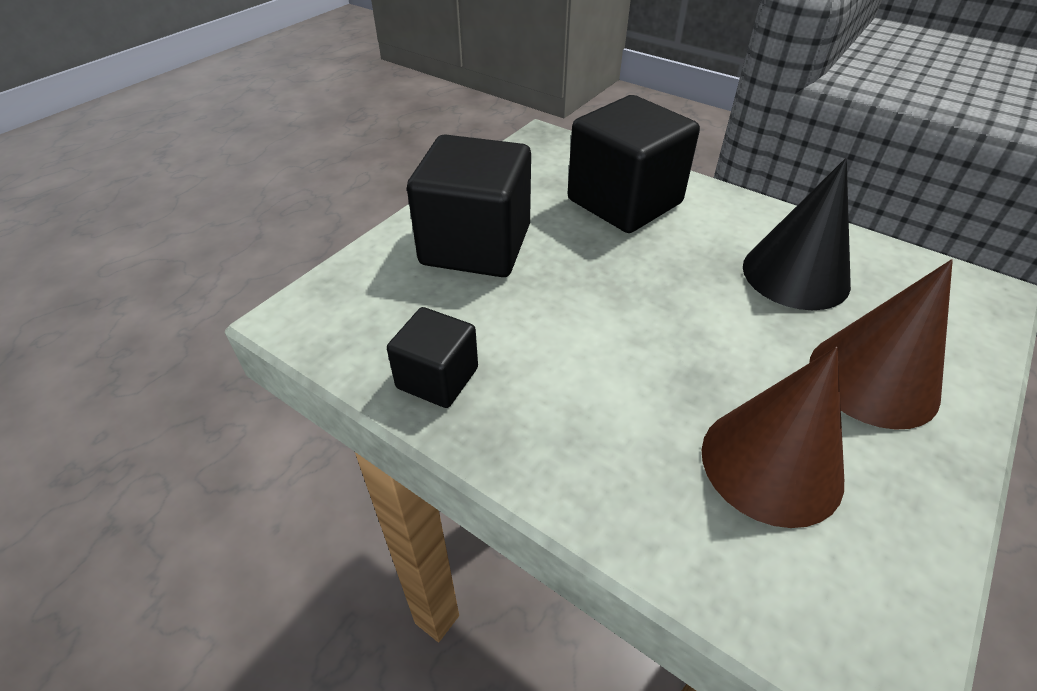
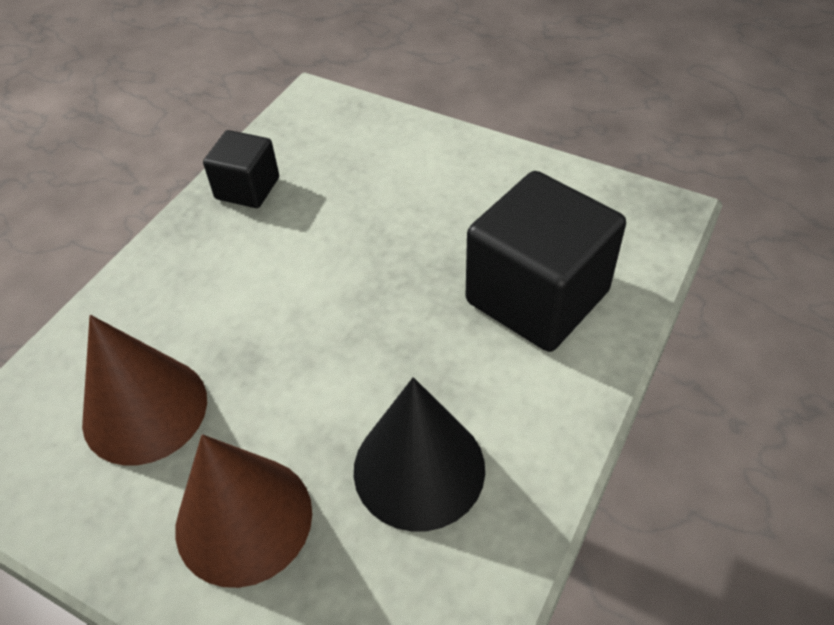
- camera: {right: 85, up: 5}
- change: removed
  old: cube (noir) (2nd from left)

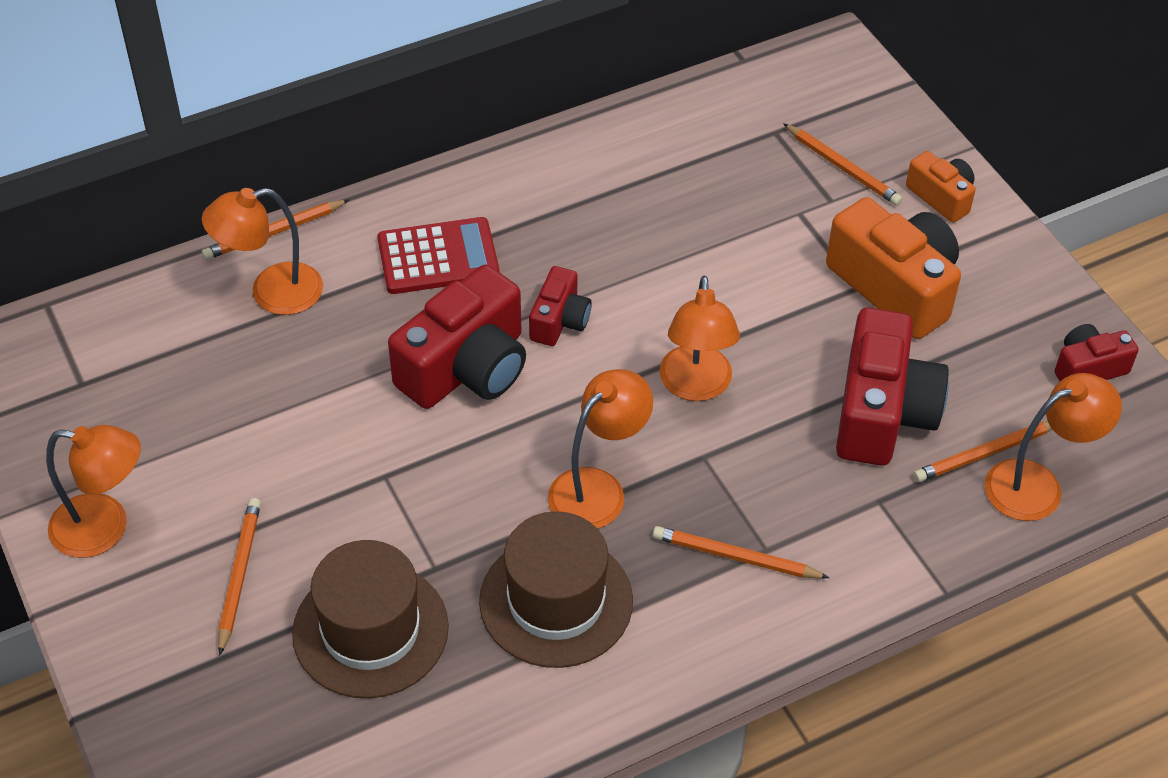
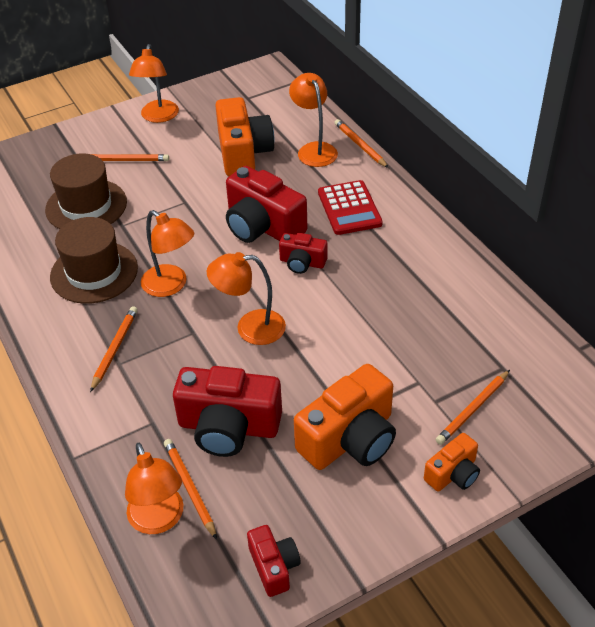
- camera: {right: 90, up: -5}
- change: added
  new: appareil photo (orange) (1st from left)

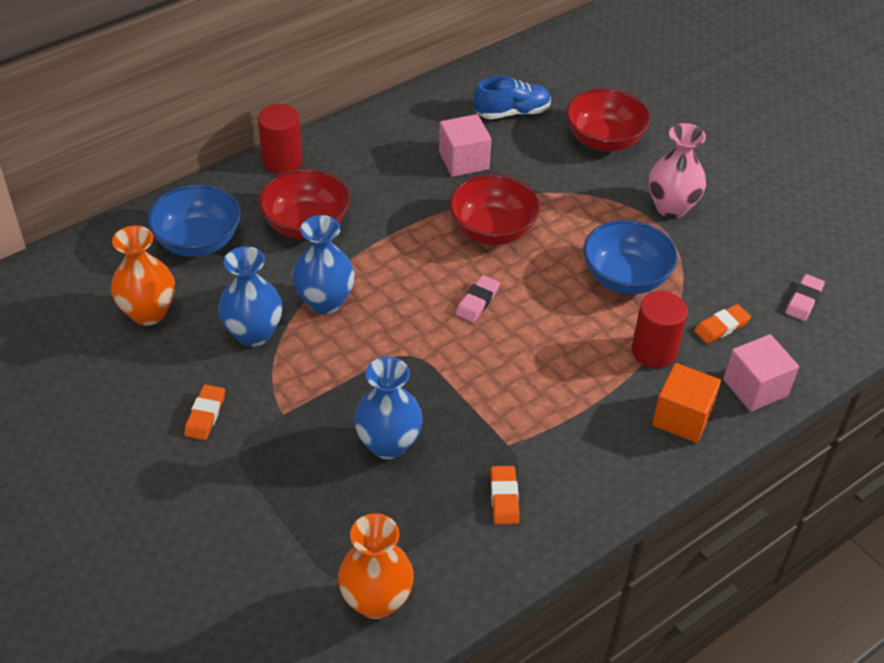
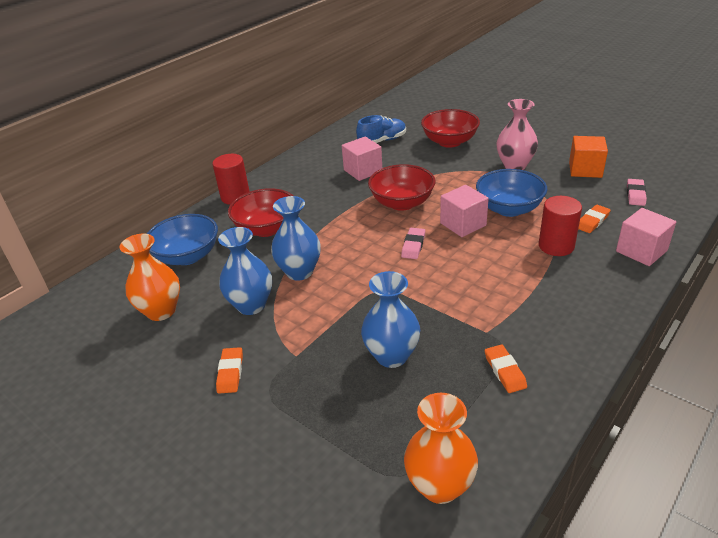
- camera: {right: -10, up: -10}
- change: moved
  old: cube (orange)
- change: added
  new: cube (rose) (2nd from left)

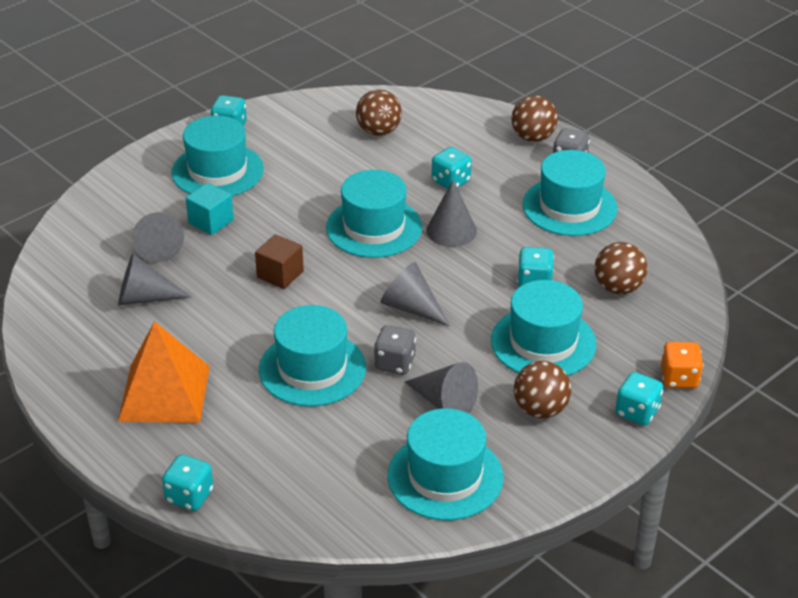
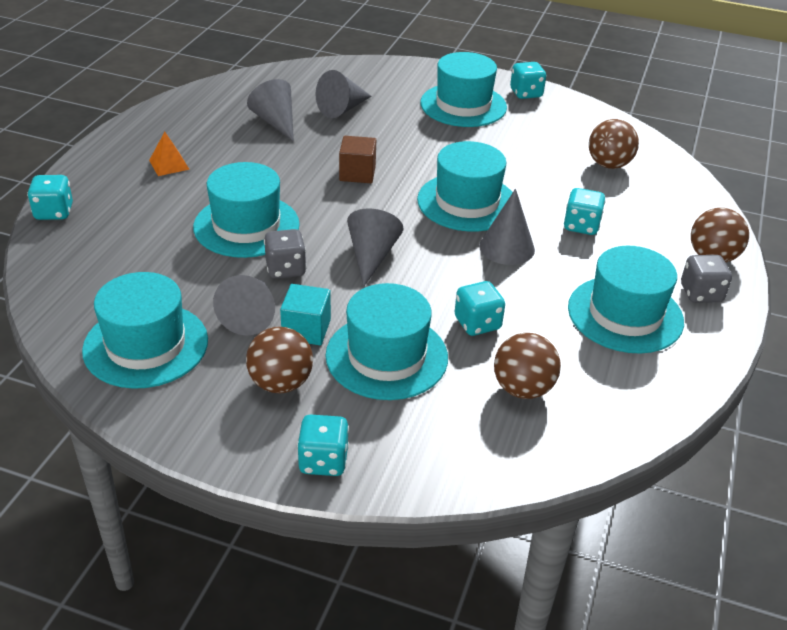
- camera: {right: 60, up: 0}
- change: moved
  old: cube (turquoise)
- change: resized
  old: pyramide (orange)
  factor: 0.45
- change: removed
  old: dé (orange)

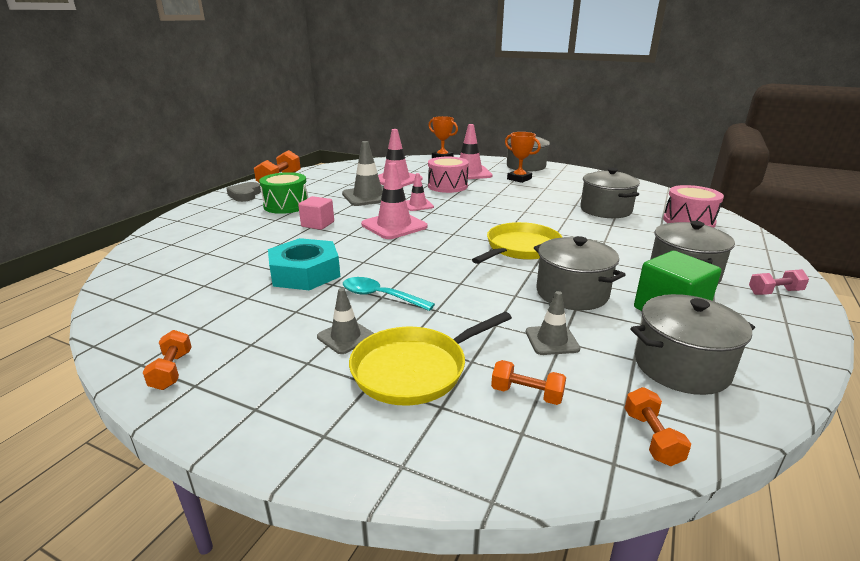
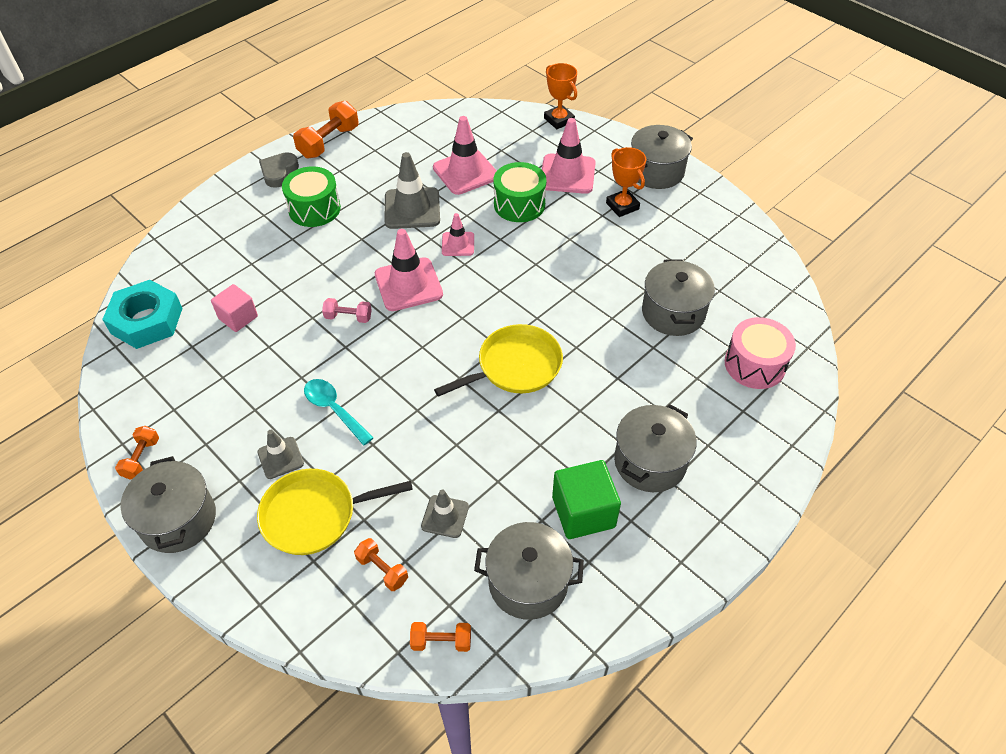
- camera: {right: 20, up: 25}
- change: recoloured
  old: tambour (rose) (1st from left)
  new: tambour (vert) (2nd from left)
- change: moved
  old: cube (rose)
- change: moved
  old: marmite (gris) (2nd from left in the first image)
  new: marmite (gris) (1st from left)
- change: moved
  old: écrou (turquoise)
- change: moved
  old: haltère (rose)
- change: turned
  old: haltère (orange) (4th from left)
  degrees: 75

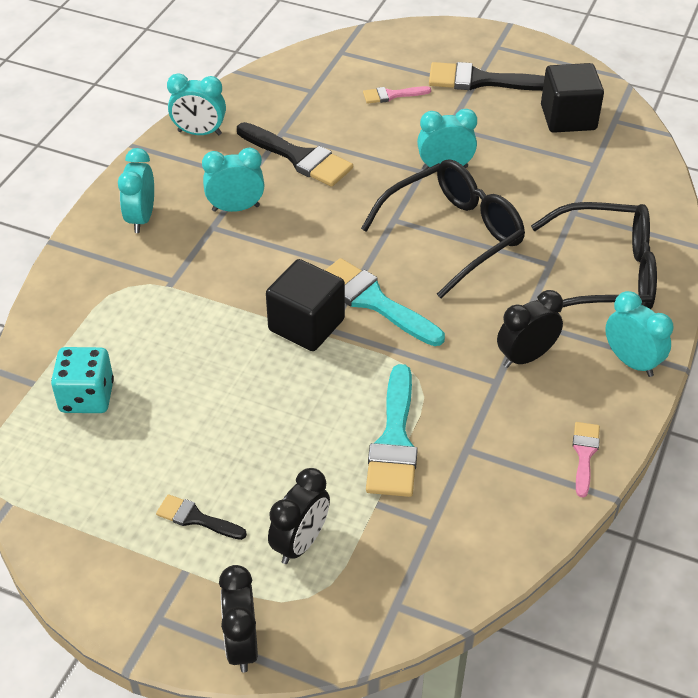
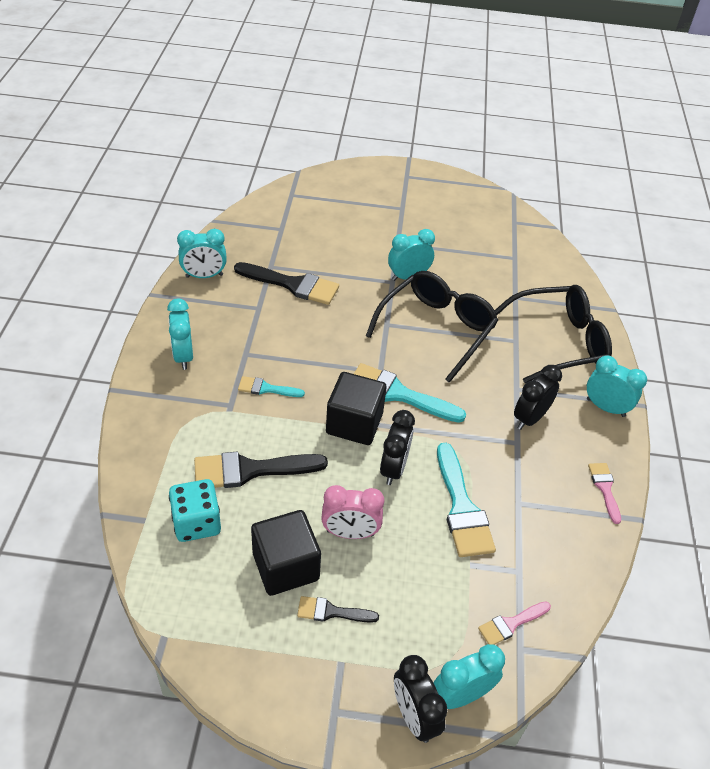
- camera: {right: -20, up: 0}
- change: moved
  old: pinceau (noir) (3rd from left in the first image)
  new: pinceau (noir) (1st from left)
- change: moved
  old: cube (noir) (2nd from left in the first image)
  new: cube (noir) (1st from left)
- change: moved
  old: pinceau (rose) (1st from left)
- change: moved
  old: réveil (turquoise) (3rd from left in the first image)
  new: réveil (turquoise) (4th from left)
- change: moved
  old: réveil (noir) (2nd from left in the first image)
  new: réveil (noir) (1st from left)
- change: added
  new: pinceau (turquoise) (1st from left)
- change: added
  new: réveil (rose)

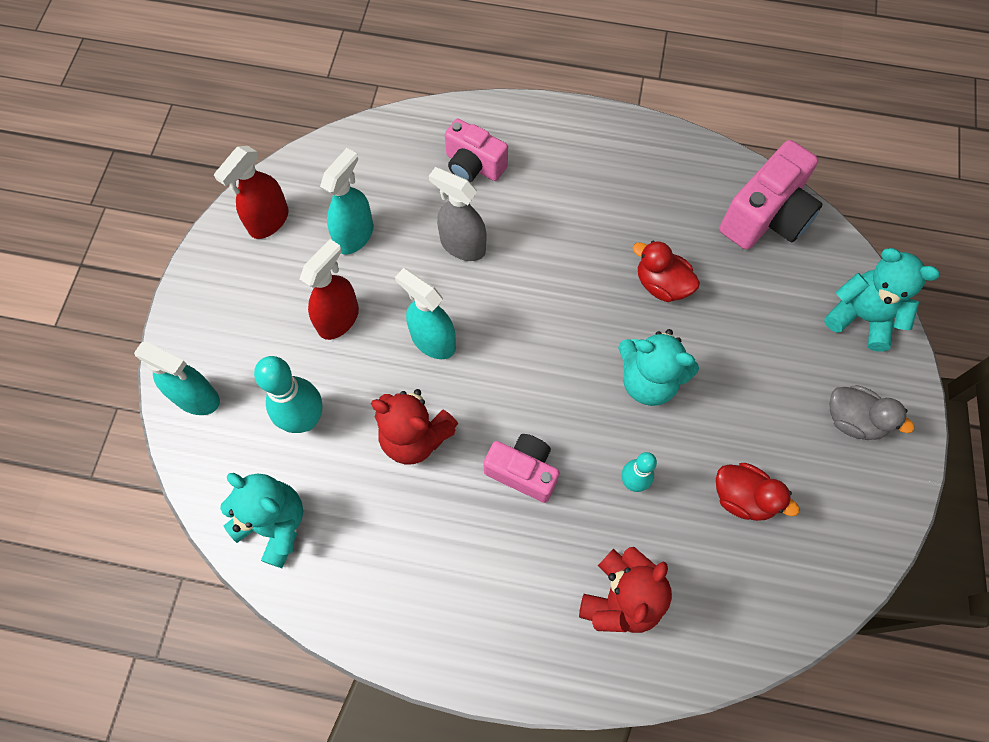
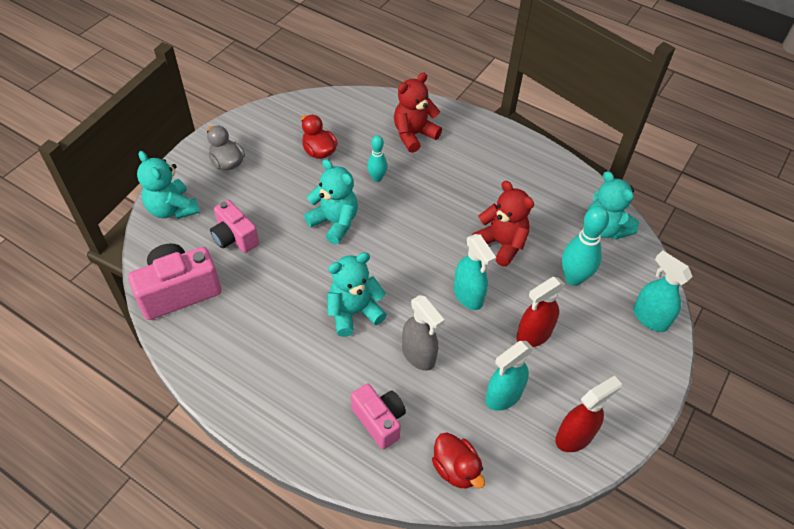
- camera: {right: -160, up: -15}
- change: moved
  old: canard (rouge) (1st from left in the first image)
  new: canard (rouge) (2nd from left)
- change: moved
  old: appareil photo (rose) (2nd from left)
- change: added
  new: ours en peluche (turquoise) (3rd from left)

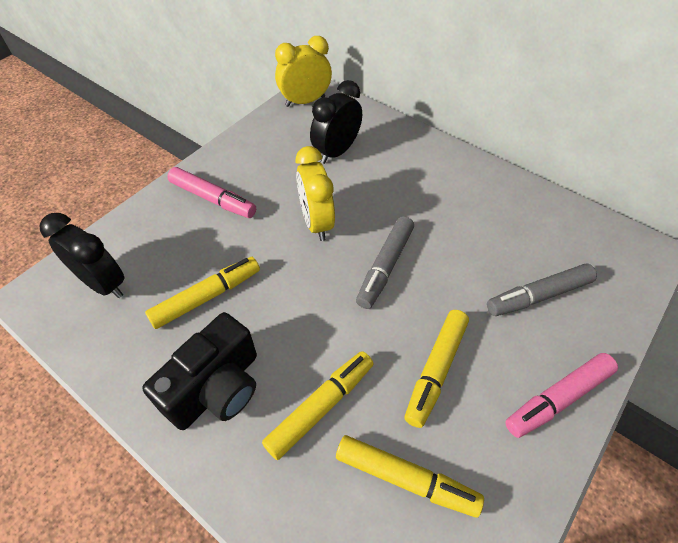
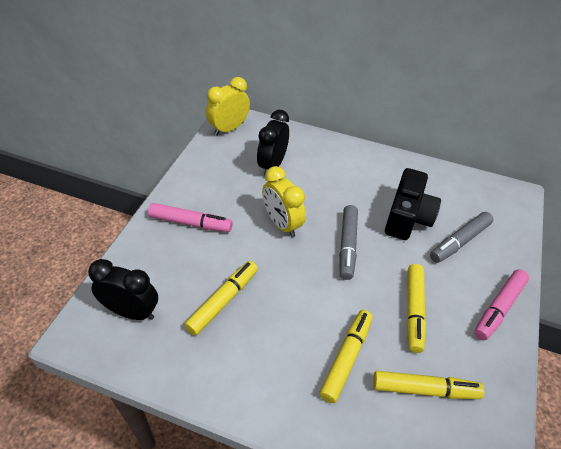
- camera: {right: -20, up: -5}
- change: moved
  old: appareil photo (noir)

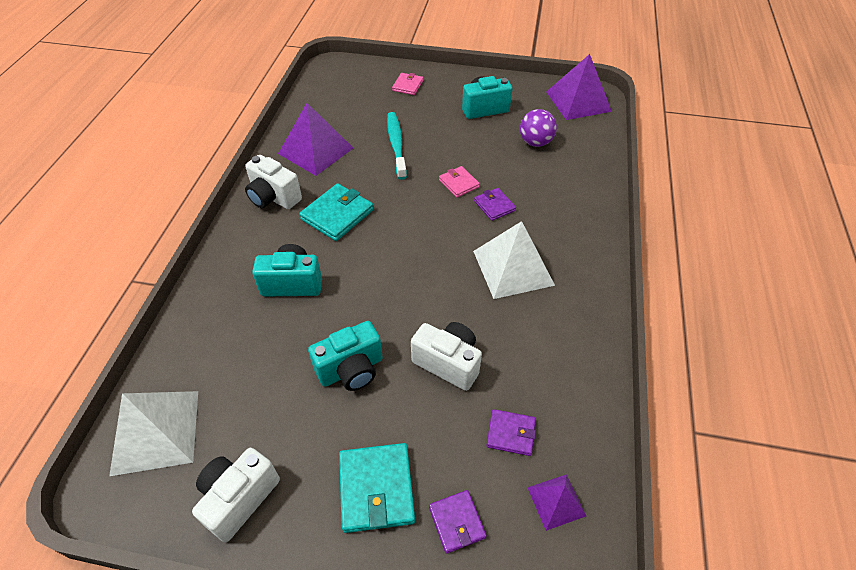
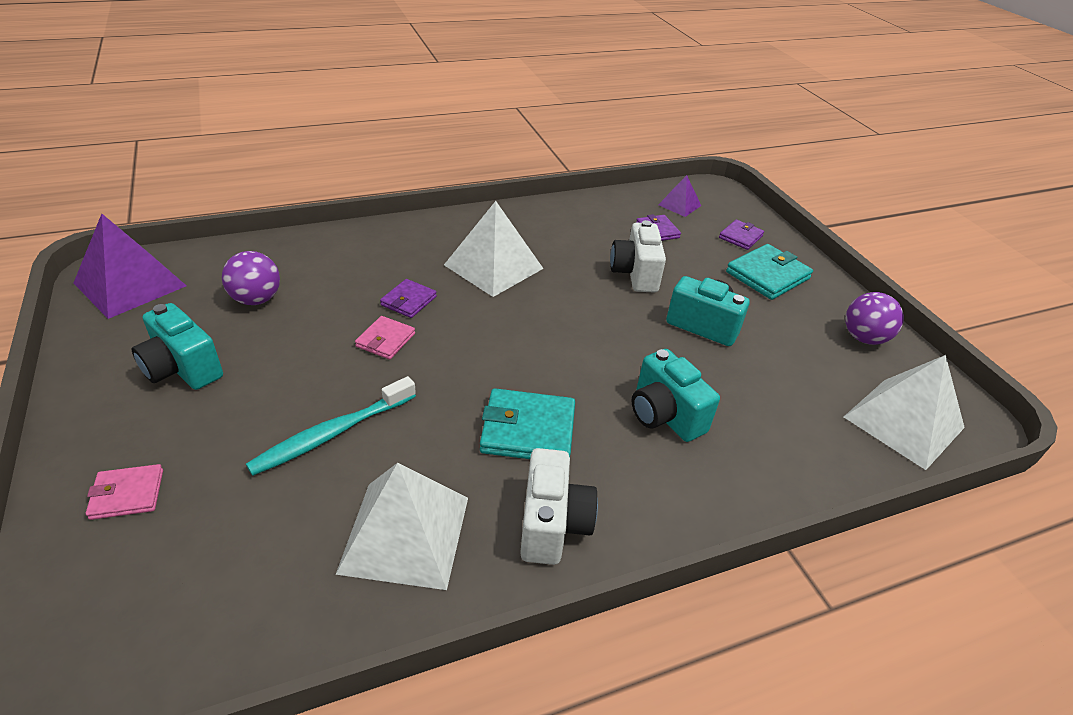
- camera: {right: -125, up: -10}
- change: recoloured
  old: pyramide (violet) (1st from left)
  new: pyramide (blanc) (1st from left)
- change: replaced
  old: appareil photo (blanc) (1st from left)
  new: balle (violet) (2nd from left)

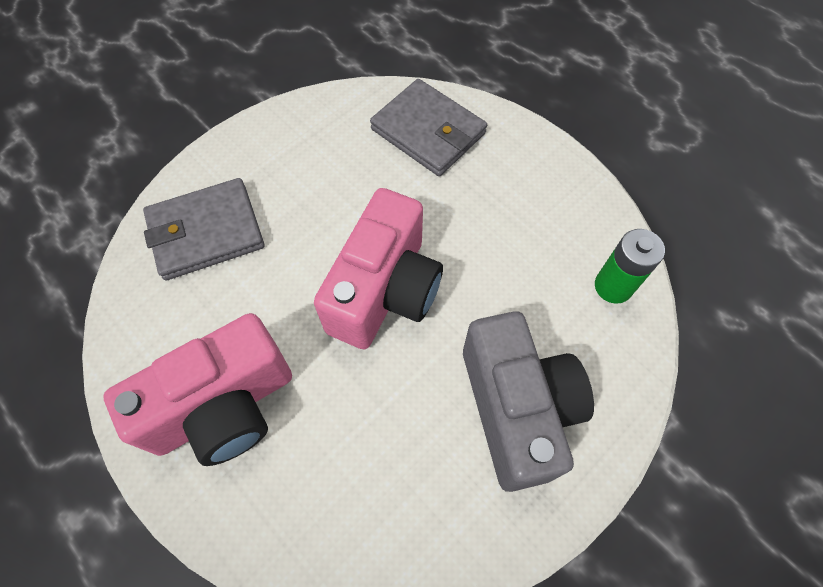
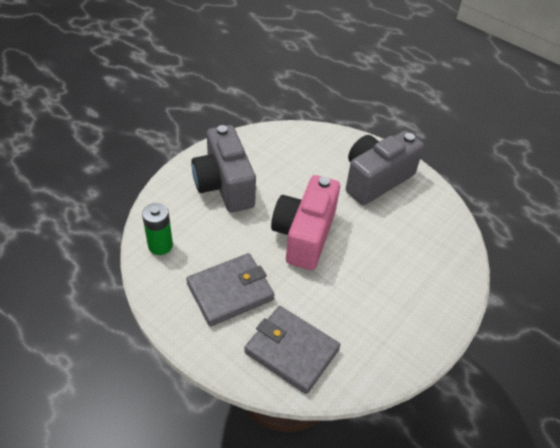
- camera: {right: 170, up: -15}
- change: moved
  old: portefeuille (gris) (1st from left)
- change: recoloured
  old: appareil photo (rose) (1st from left)
  new: appareil photo (gris) (2nd from left)

